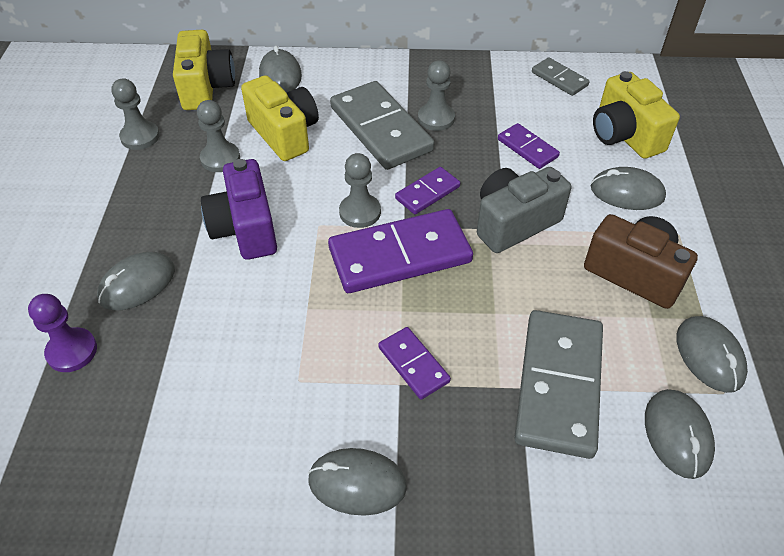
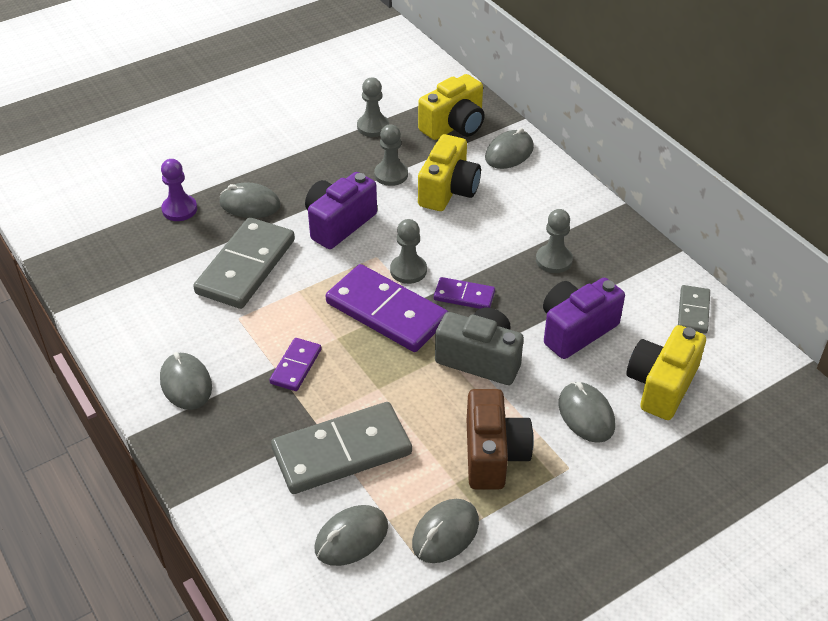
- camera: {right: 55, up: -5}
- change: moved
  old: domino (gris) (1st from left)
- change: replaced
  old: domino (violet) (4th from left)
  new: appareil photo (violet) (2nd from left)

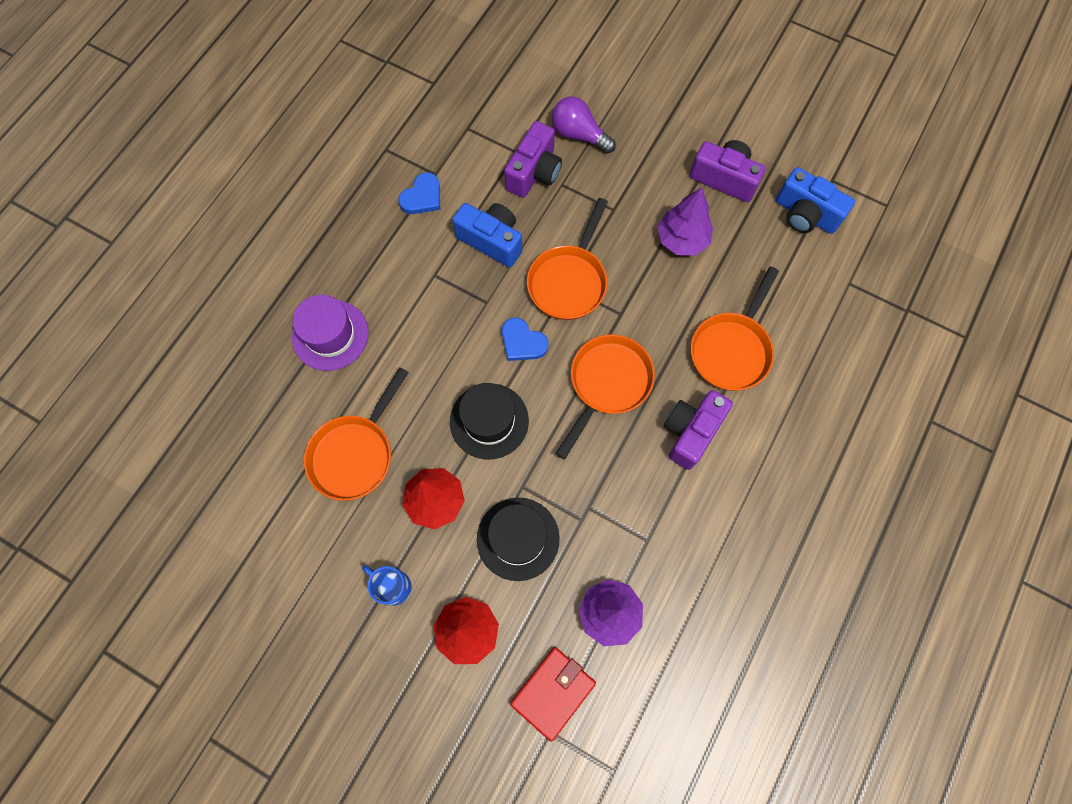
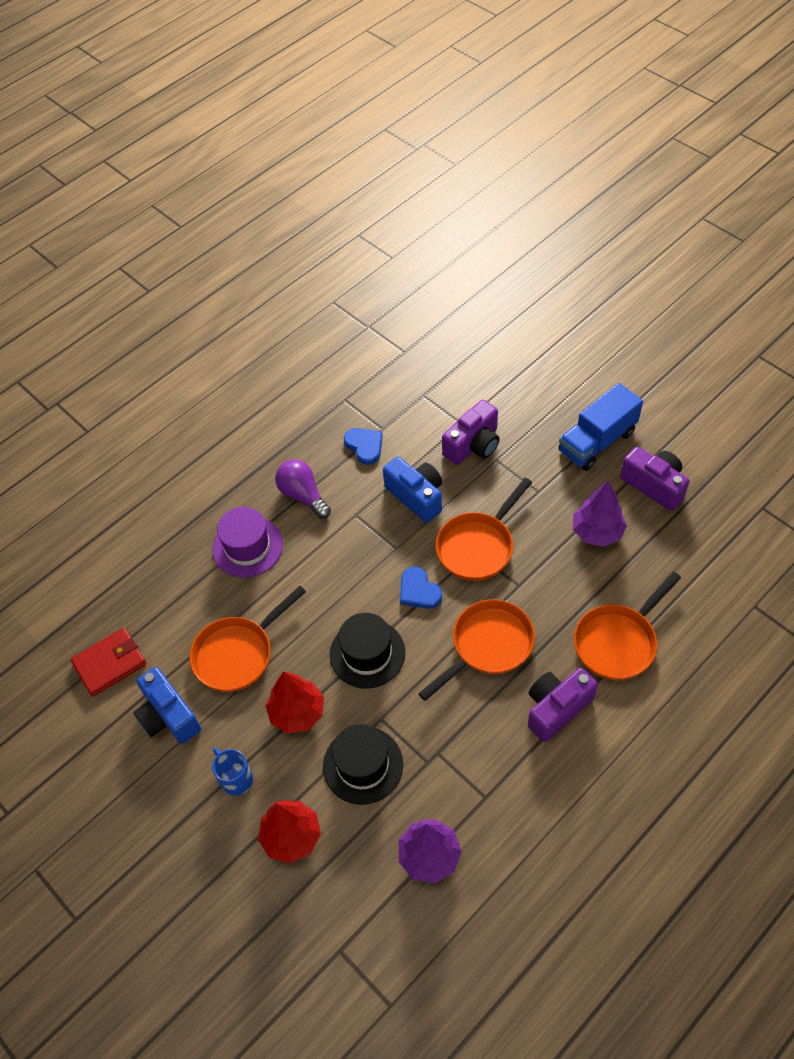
- camera: {right: 20, up: -15}
- change: moved
  old: ampoule (violet)
- change: moved
  old: appareil photo (bleu) (2nd from left in the first image)
  new: appareil photo (bleu) (1st from left)
- change: turned
  old: cœur (bleu) (1st from left)
  degrees: -90
- change: moved
  old: portefeuille (rouge)
- change: added
  new: camion (bleu)

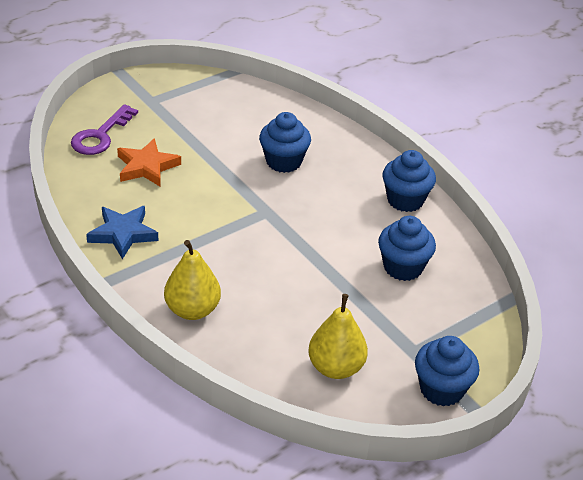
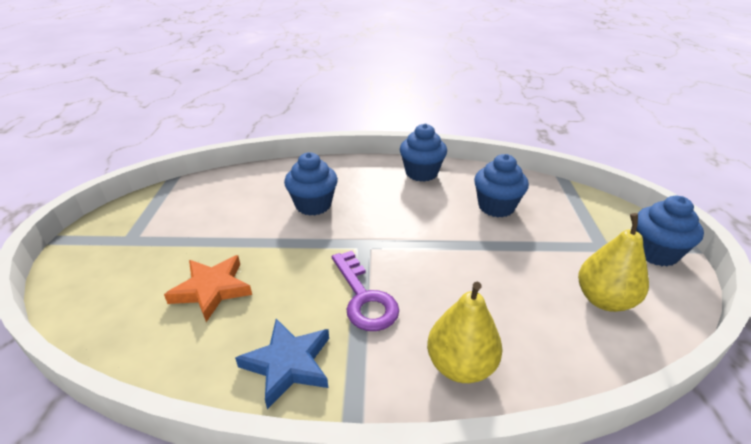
- camera: {right: -50, up: -5}
- change: moved
  old: clé (violet)

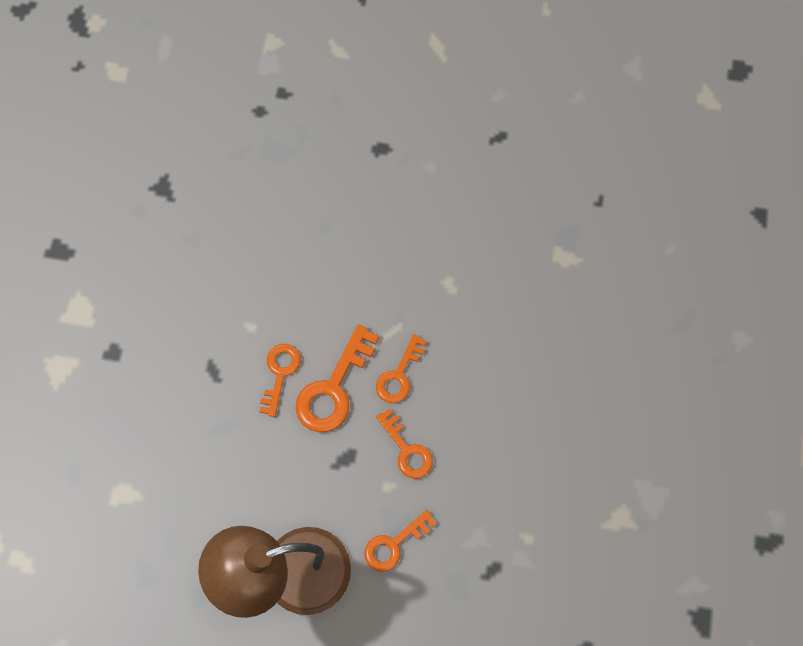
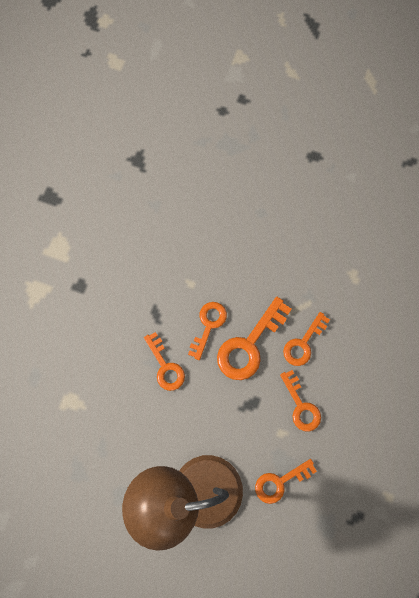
- camera: {right: 10, up: 5}
- change: added
  new: clé (orange) (1st from left)

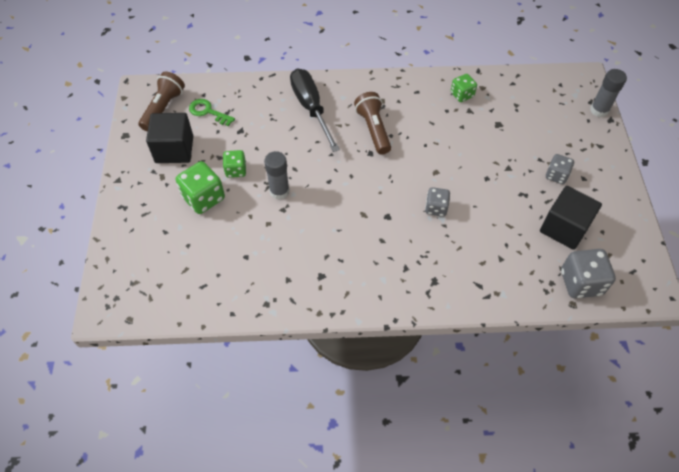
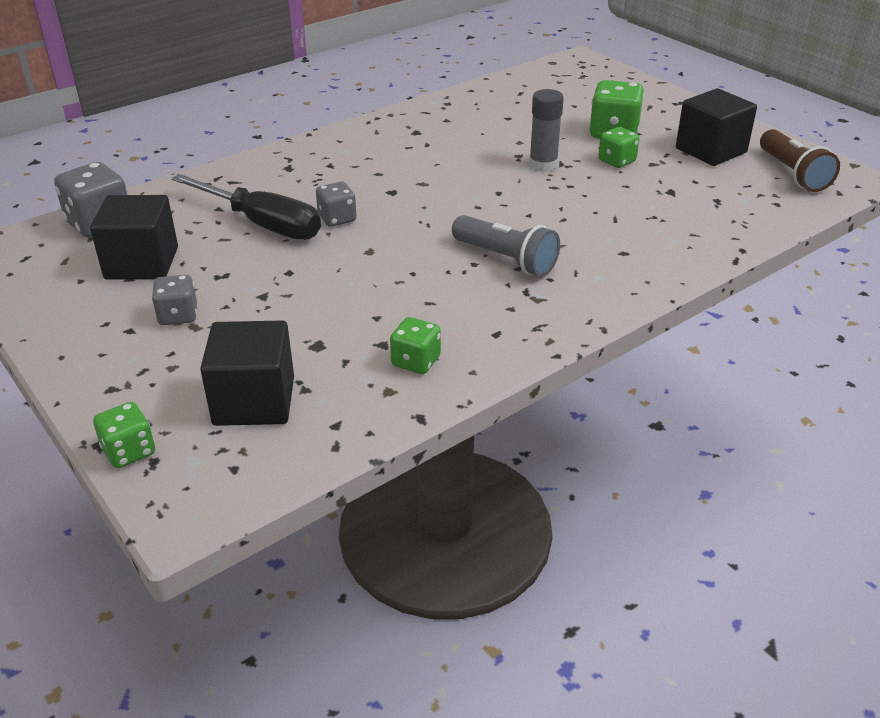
- camera: {right: 145, up: -20}
- change: moved
  old: tournevis (noir)
- change: replaced
  old: bâton de colle (gris) (2nd from left)
  new: dé (vert) (1st from left)
- change: recoloured
  old: lampe de poche (marron) (2nd from left)
  new: lampe de poche (gris)
- change: removed
  old: clé (vert)
- change: added
  new: cube (noir) (2nd from left)

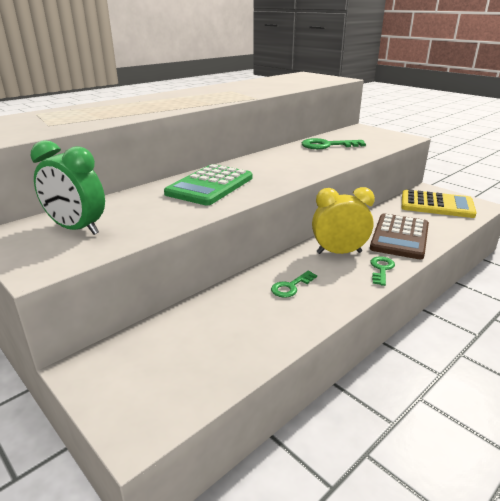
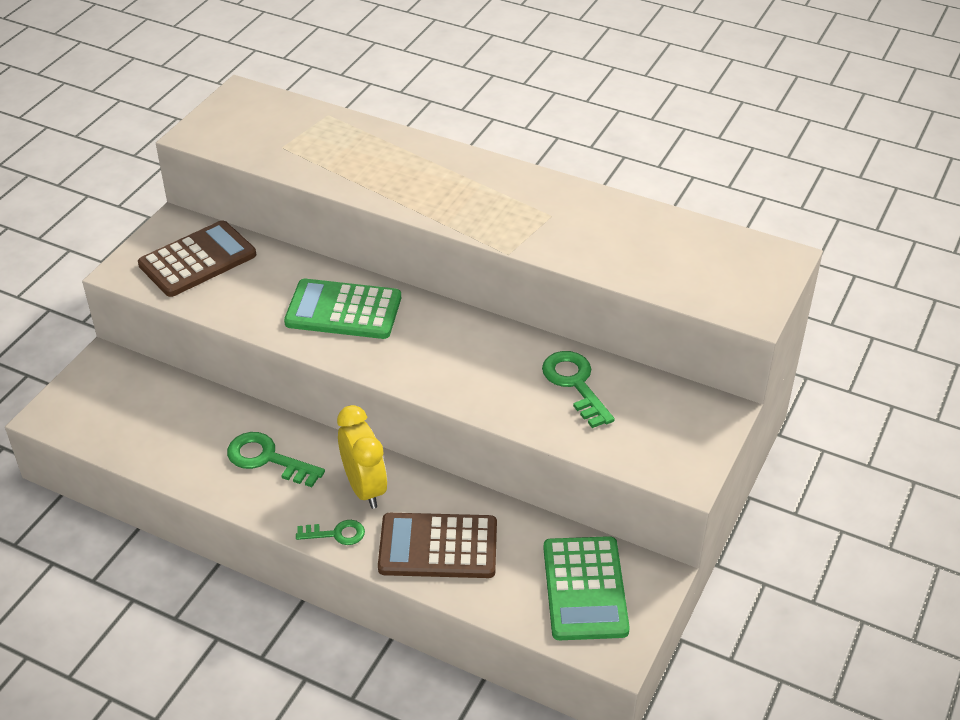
- camera: {right: 70, up: 15}
- change: replaced
  old: réveil (vert)
  new: calculatrice (marron) (1st from left)
- change: recoloured
  old: calculatrice (jaune)
  new: calculatrice (vert) (2nd from left)
- change: resized
  old: clé (vert) (1st from left)
  factor: 1.61

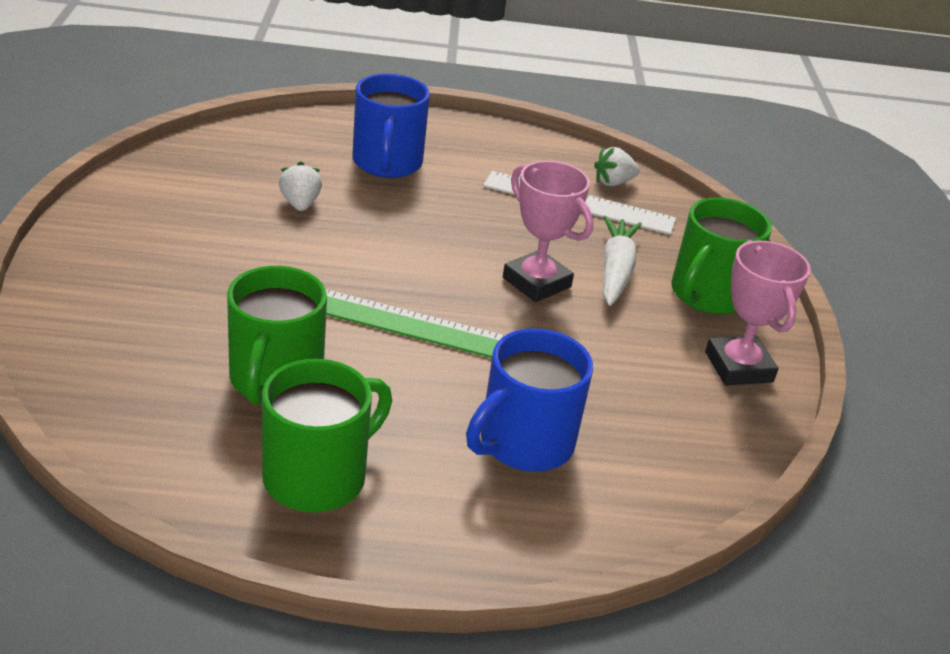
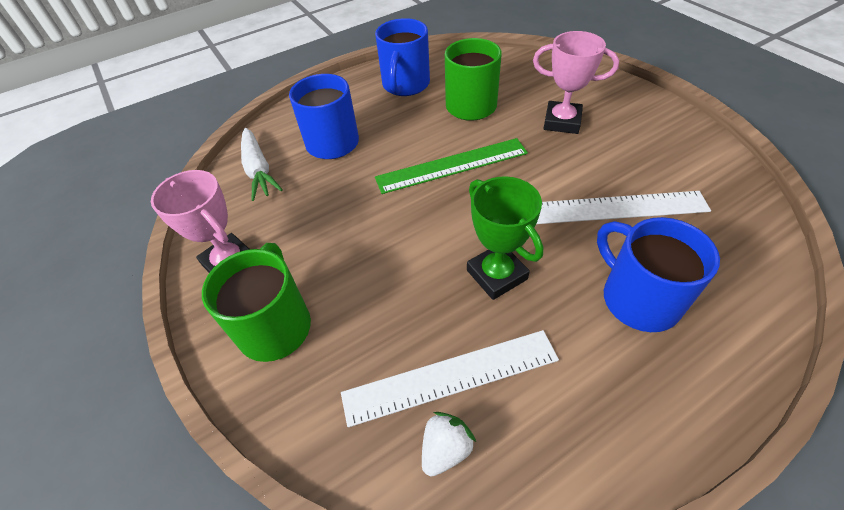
- camera: {right: 155, up: 15}
- change: replaced
  old: fraise (blanc) (1st from left)
  new: règle (blanc) (2nd from left)
- change: moved
  old: trophée (rose) (1st from left in the first image)
  new: trophée (rose) (2nd from left)
- change: moved
  old: carotte (blanc)
- change: recoloured
  old: tasse (vert) (2nd from left)
  new: tasse (bleu) (2nd from left)
- change: added
  new: trophée (vert)

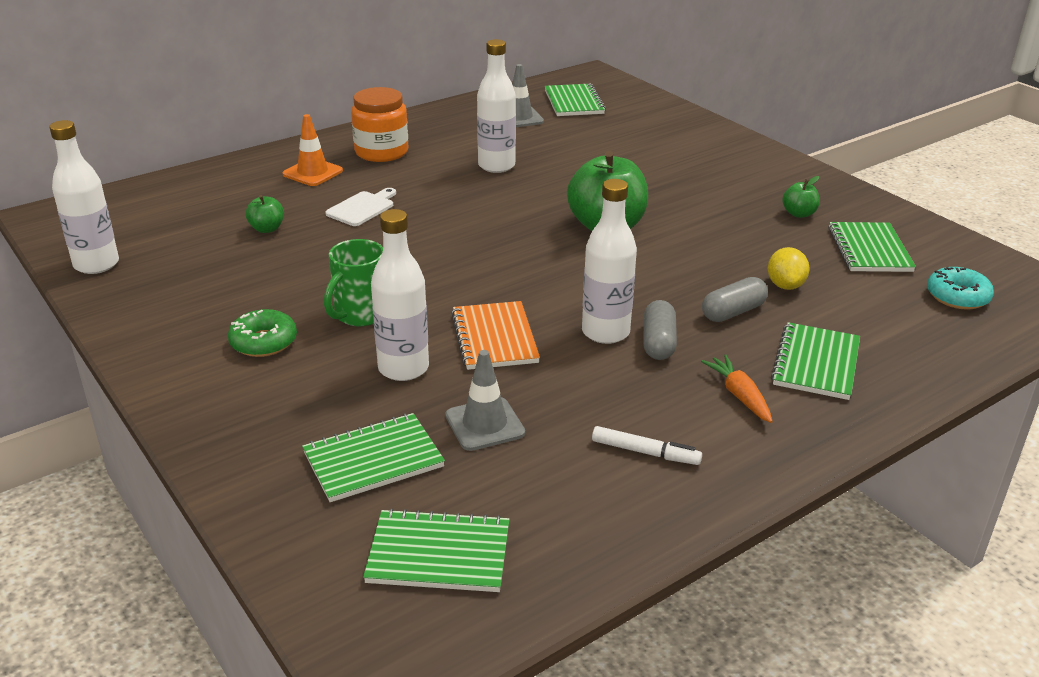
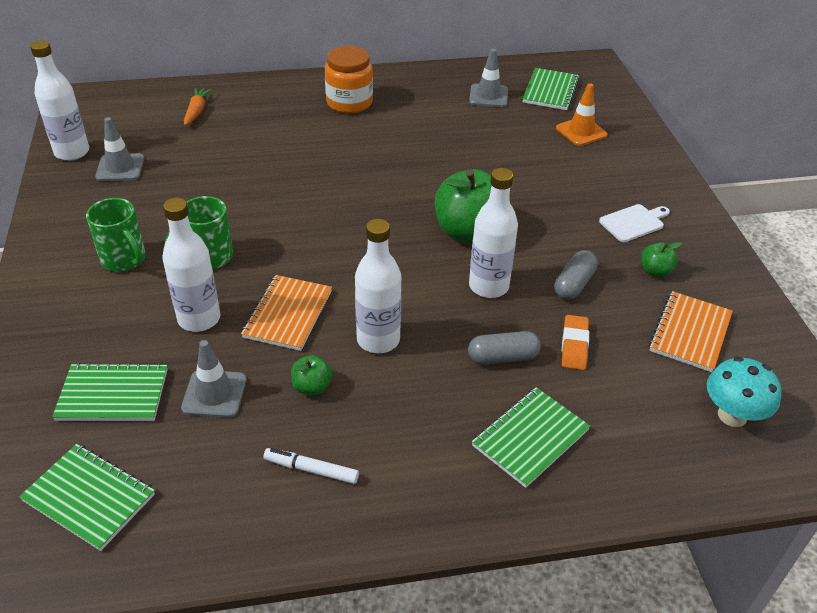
- camera: {right: 25, up: 10}
- change: moved
  old: bouteille (blanc) (3rd from left in the first image)
  new: bouteille (blanc) (4th from left)
- change: moved
  old: cône de chantier (orange)
- change: moved
  old: planche à découper (blanc)
- change: moved
  old: pomme (vert) (1st from left)
- change: recoloured
  old: carnet (vert) (5th from left)
  new: carnet (orange) (2nd from left)
- change: replaced
  old: citron (jaune)
  new: gomme (orange)
- change: replaced
  old: beignet (turquoise)
  new: champignon (turquoise)
- change: moved
  old: gélule (gris) (1st from left in the first image)
  new: gélule (gris) (2nd from left)
- change: replaced
  old: beignet (vert)
  new: tasse (vert) (1st from left)
- change: moved
  old: carotte (orange)
- change: turned
  old: feutre (blanc)
  degrees: 150
- change: added
  new: cône de chantier (gris) (1st from left)

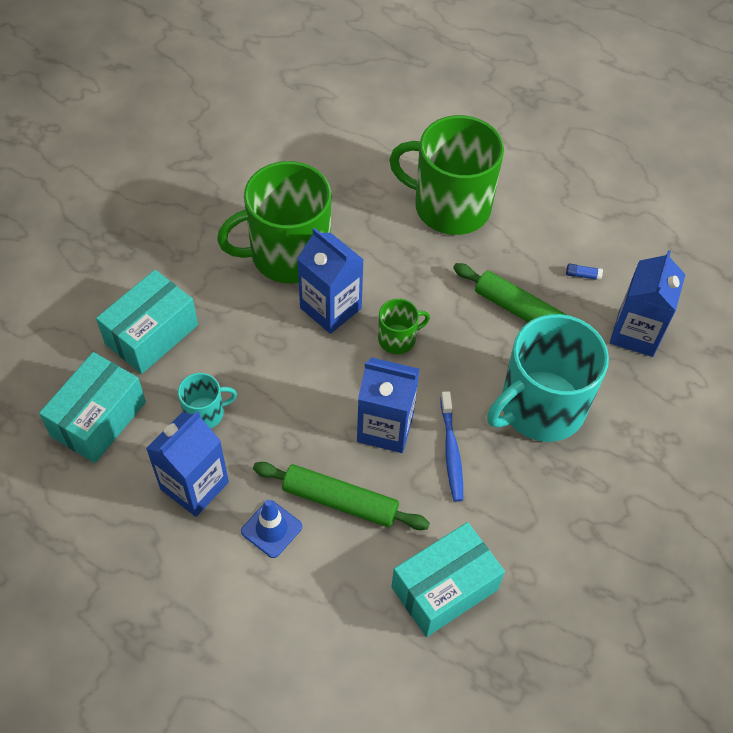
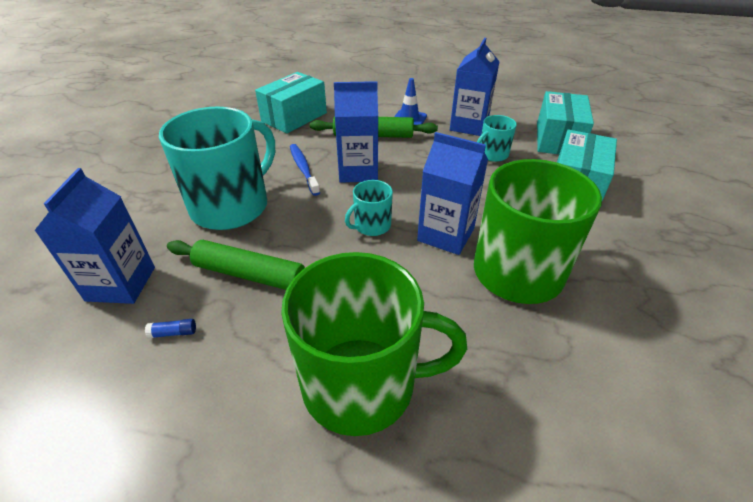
- camera: {right: 165, up: -15}
- change: recoloured
  old: tasse (vert) (2nd from left)
  new: tasse (turquoise) (2nd from left)

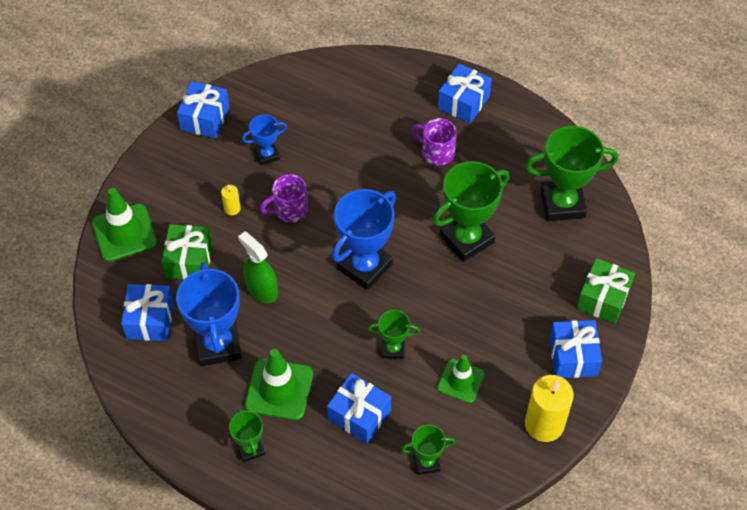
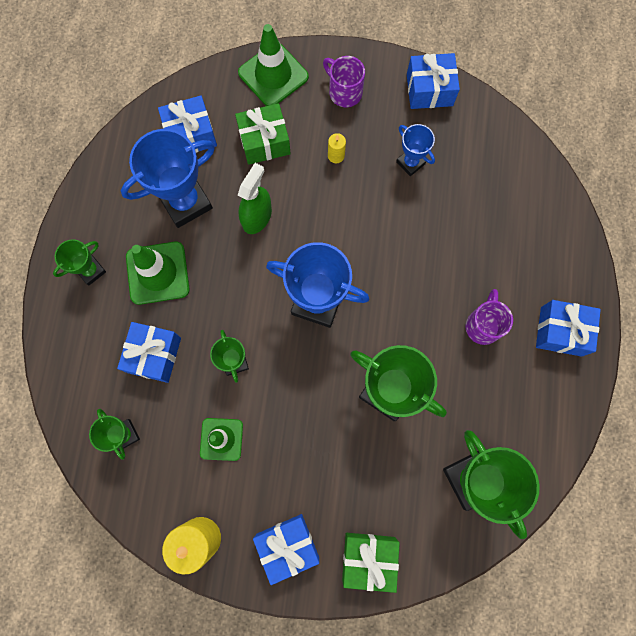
- camera: {right: 70, up: 20}
- change: moved
  old: tasse (violet) (1st from left)

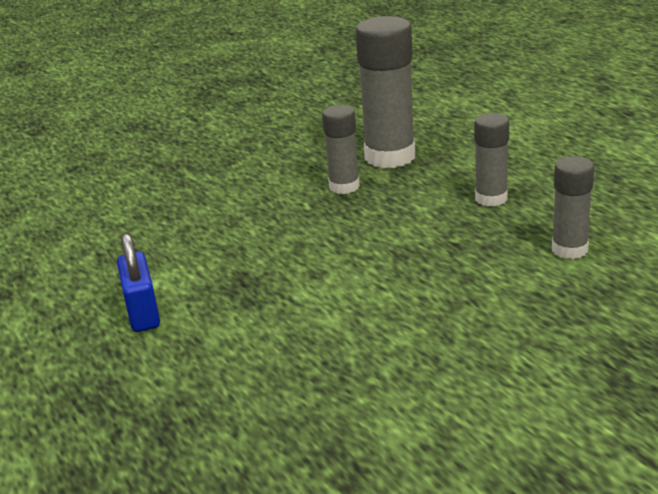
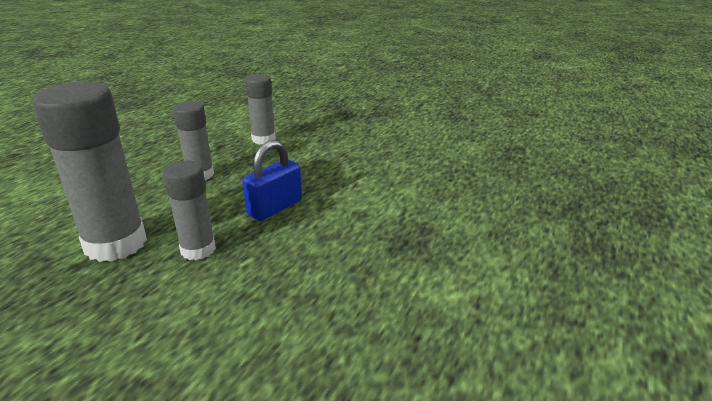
- camera: {right: -125, up: 0}
- change: moved
  old: cadenas (bleu)

